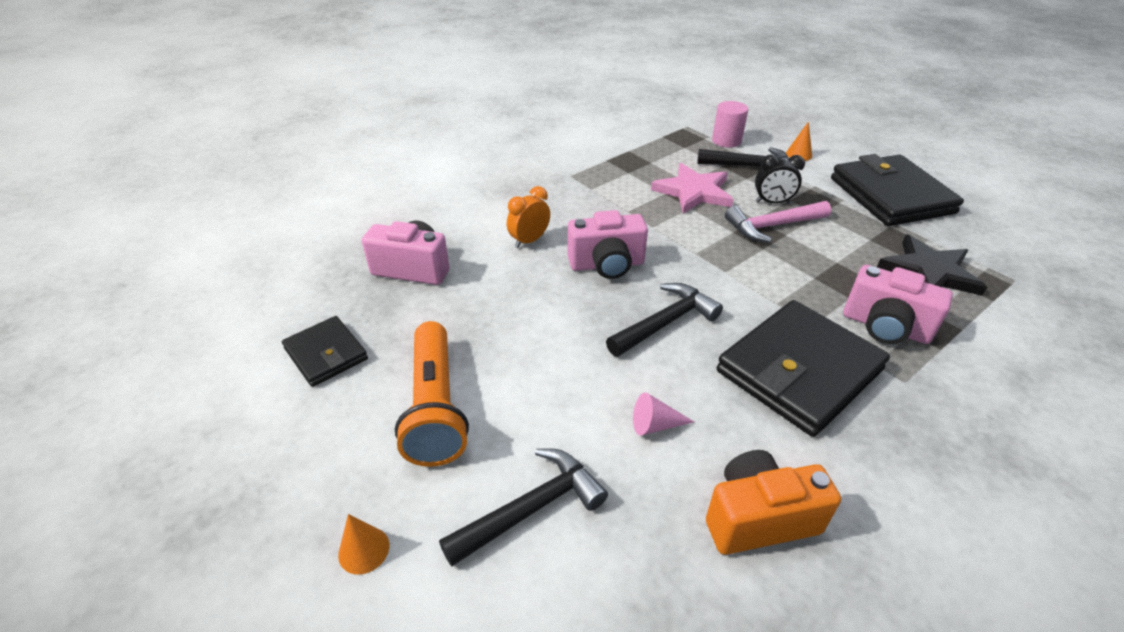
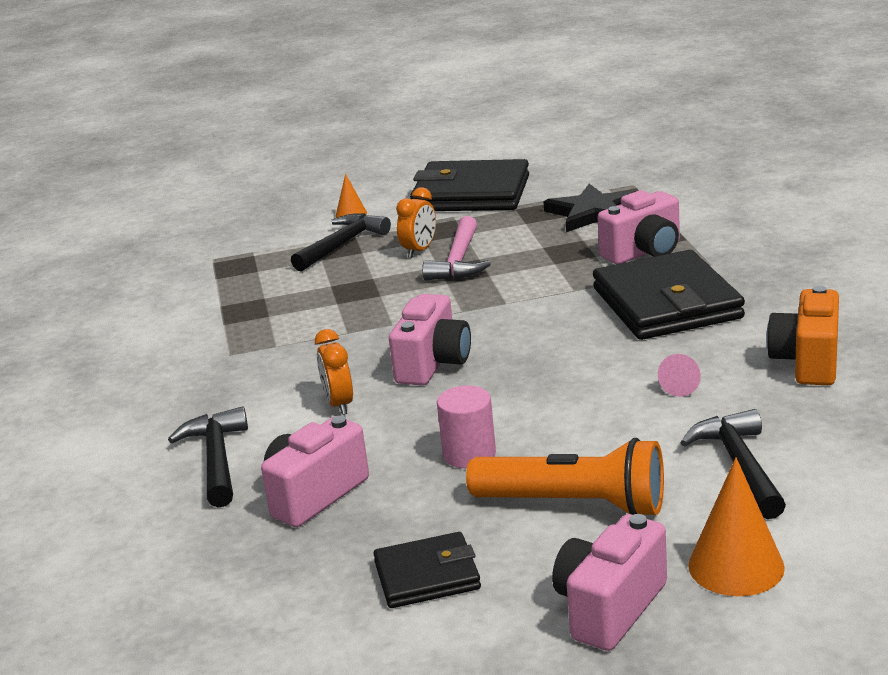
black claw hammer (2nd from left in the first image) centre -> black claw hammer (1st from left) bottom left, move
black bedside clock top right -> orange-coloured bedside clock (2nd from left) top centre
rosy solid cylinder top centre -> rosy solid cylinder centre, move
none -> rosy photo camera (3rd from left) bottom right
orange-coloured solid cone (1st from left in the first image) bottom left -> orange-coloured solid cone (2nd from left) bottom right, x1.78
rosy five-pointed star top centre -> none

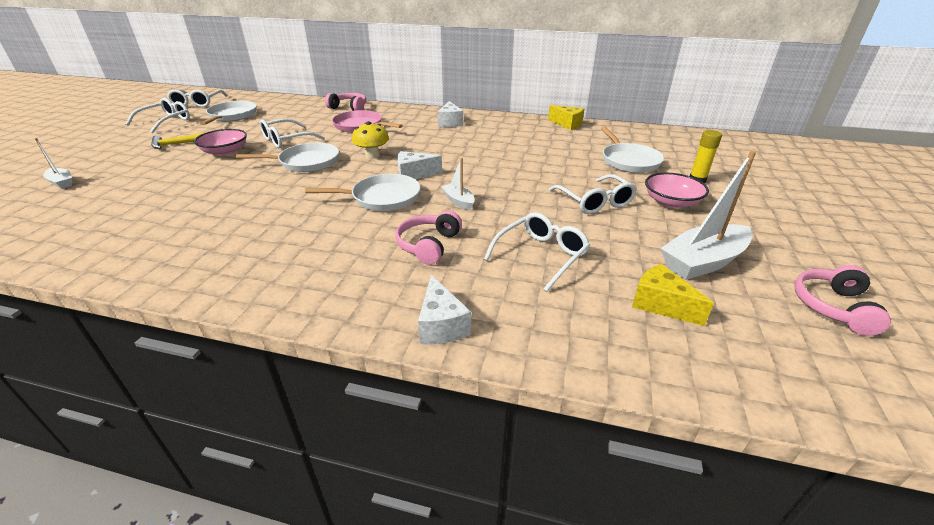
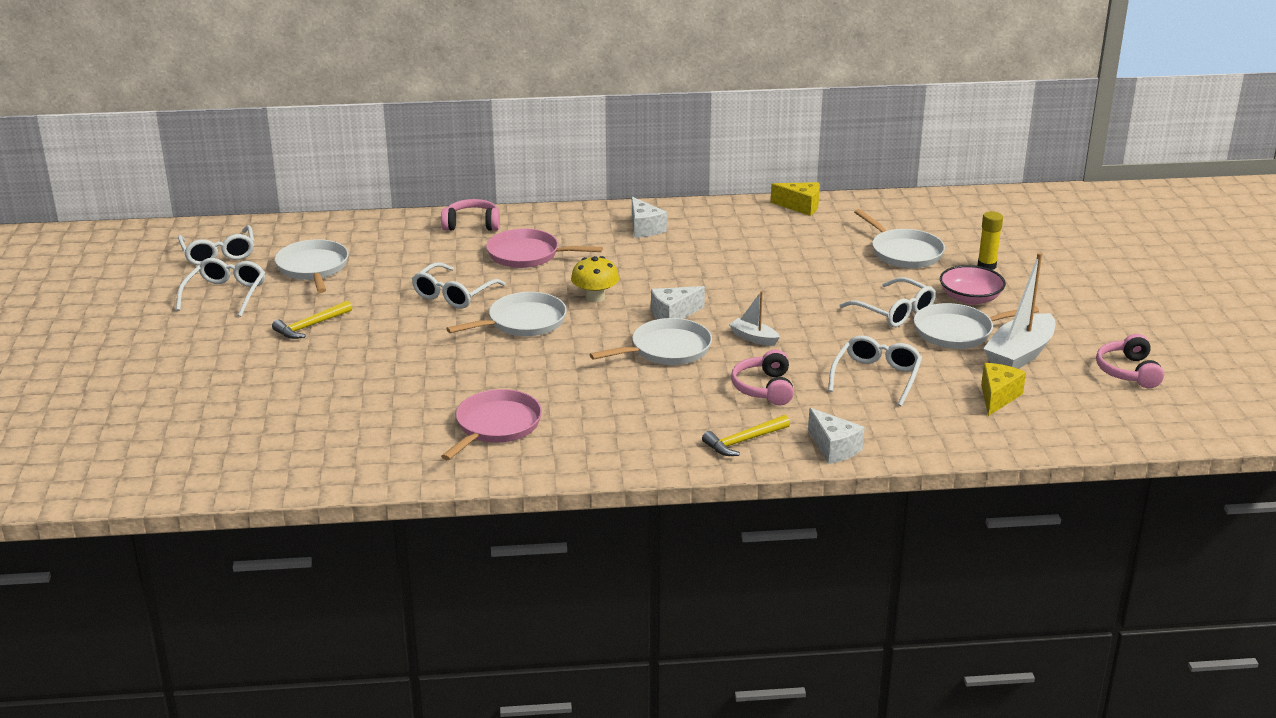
none -> rosy pan (1st from left) centre
none -> yellow claw hammer (2nd from left) centre
none -> white pan (5th from left) middle right
yellow cheese wedge (2nd from left) middle right, 90 degrees clockwise
white toy boat (1st from left) top left -> none
rosy bowl (1st from left) top left -> none

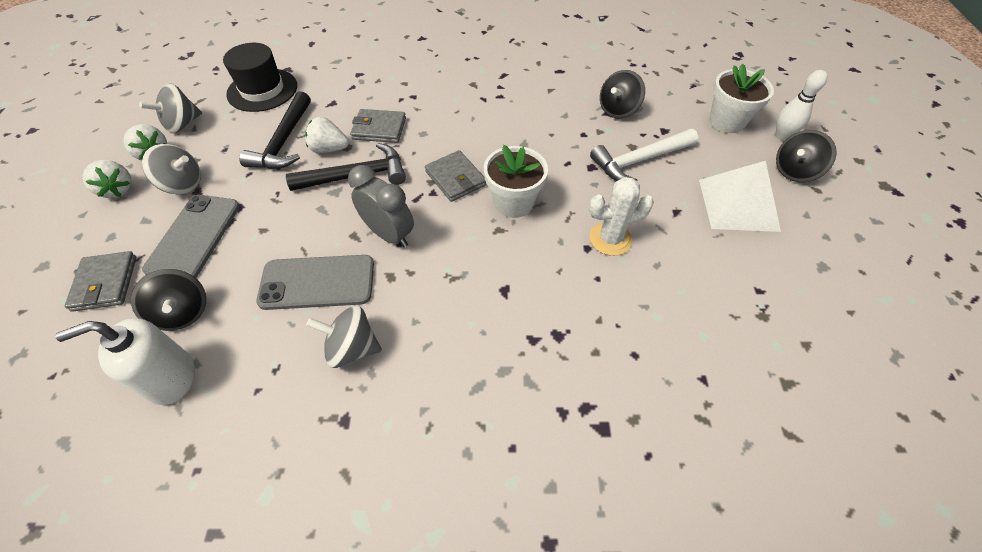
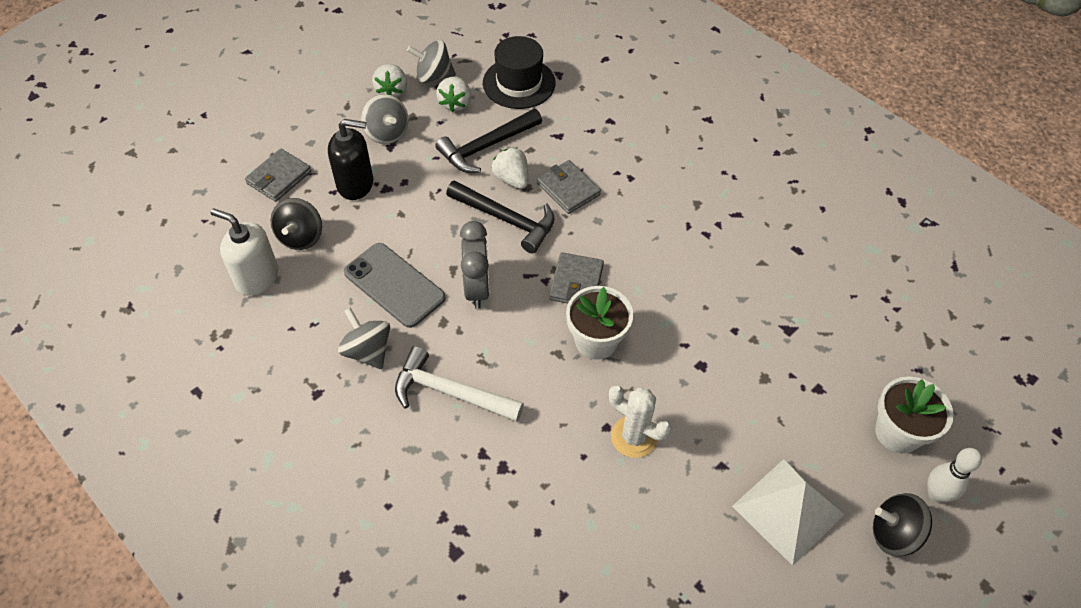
gray mobile phone (1st from left) middle left -> black pump bottle top left
white claw hammer top centre -> white claw hammer centre, move
white toy strawberry (1st from left in the first image) top left -> white toy strawberry (2nd from left) top centre, move
black whirligig (2nd from left) top centre -> none

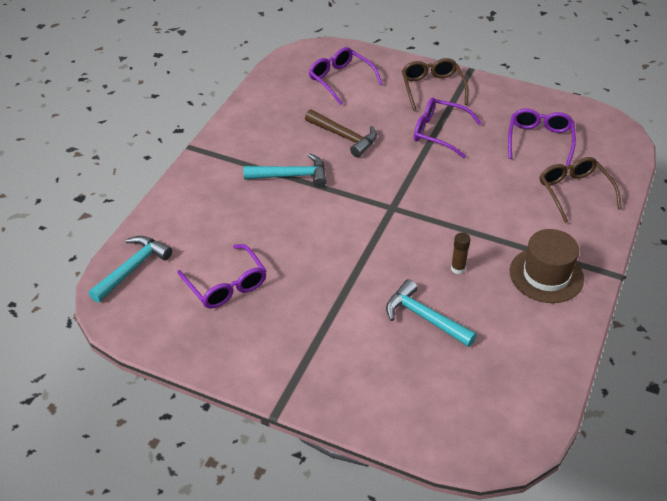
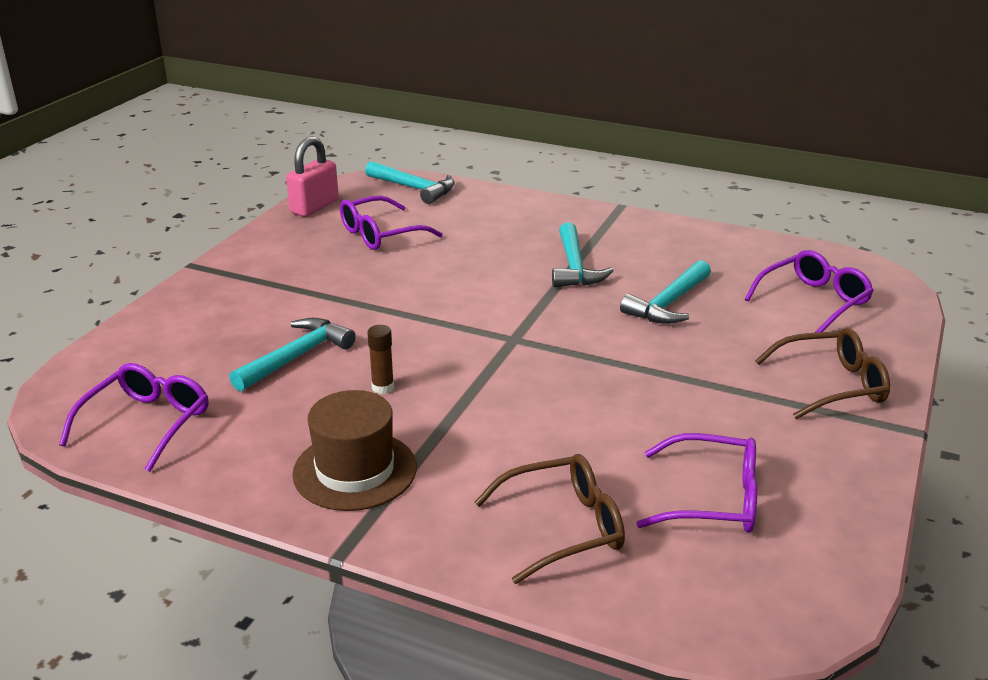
purple glasses (3rd from left in the first image) top right -> purple glasses (1st from left) middle left, move
none -> rosy lock top left
russet claw hammer top centre -> turquoise claw hammer (4th from left) middle right

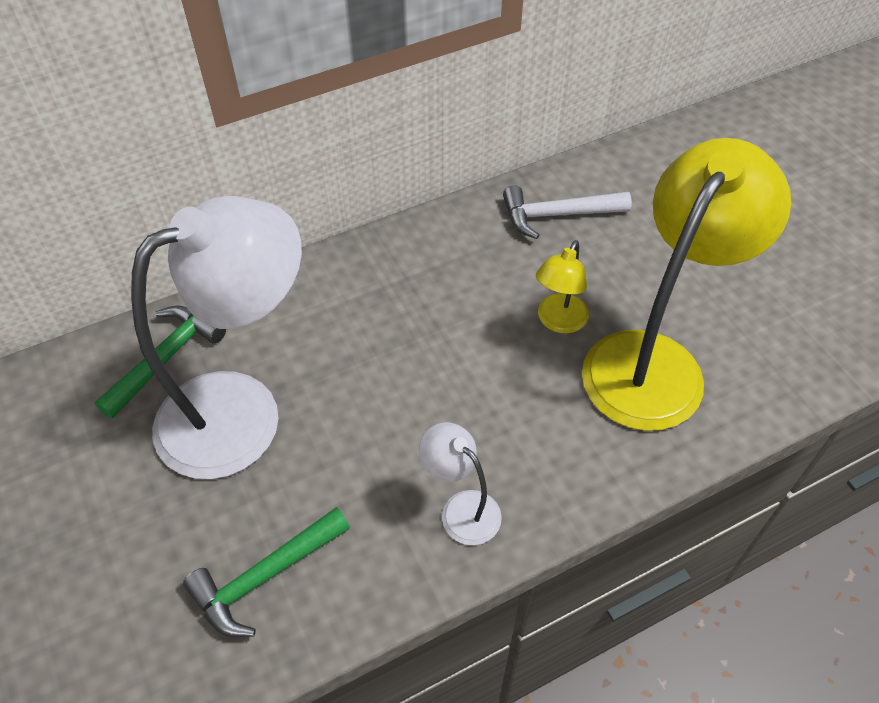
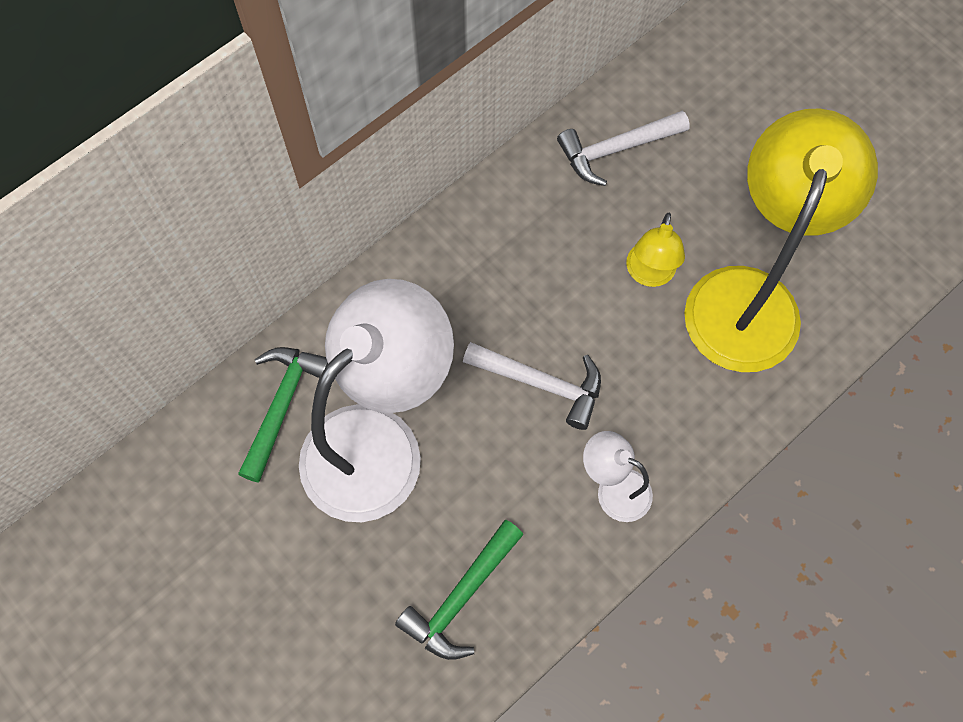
none -> white claw hammer (1st from left) centre

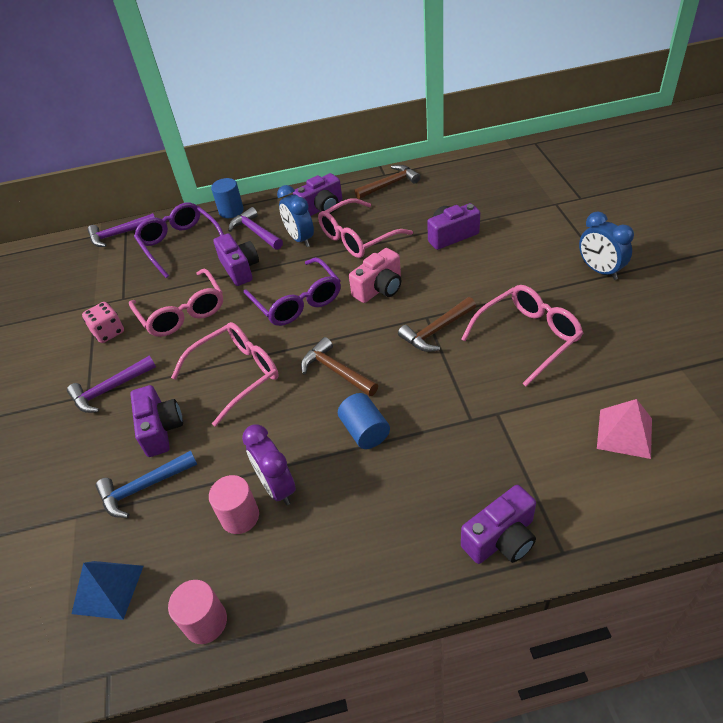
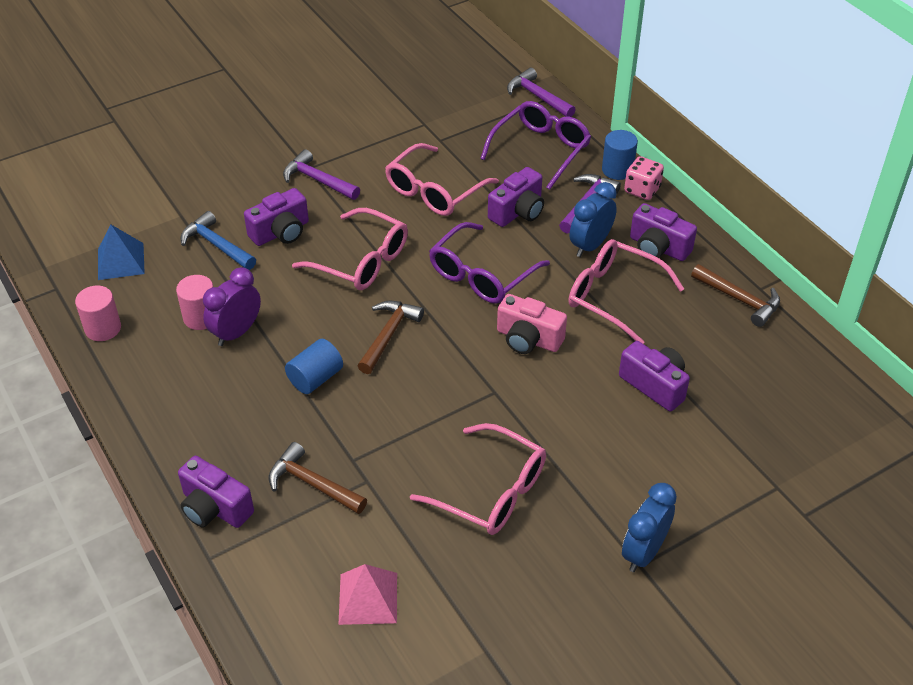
russet claw hammer (3rd from left in the first image) centre -> russet claw hammer (1st from left) bottom centre, move
rosy game die middle left -> rosy game die top right, move

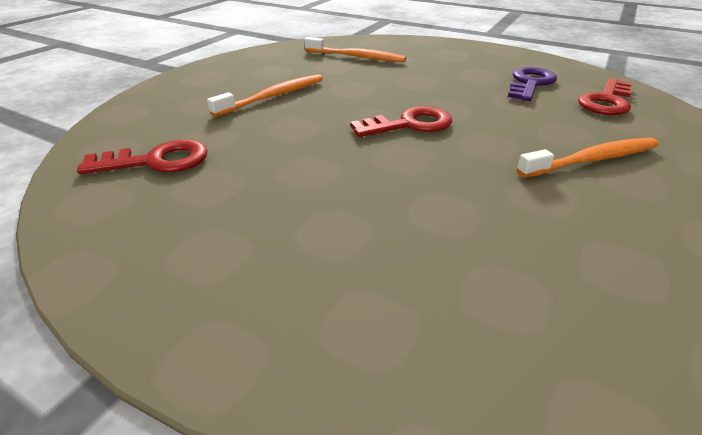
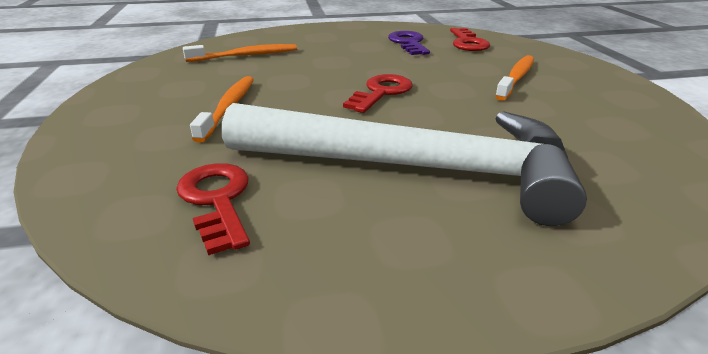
scarlet key (1st from left) middle left, 60 degrees counterclockwise
none -> white claw hammer centre

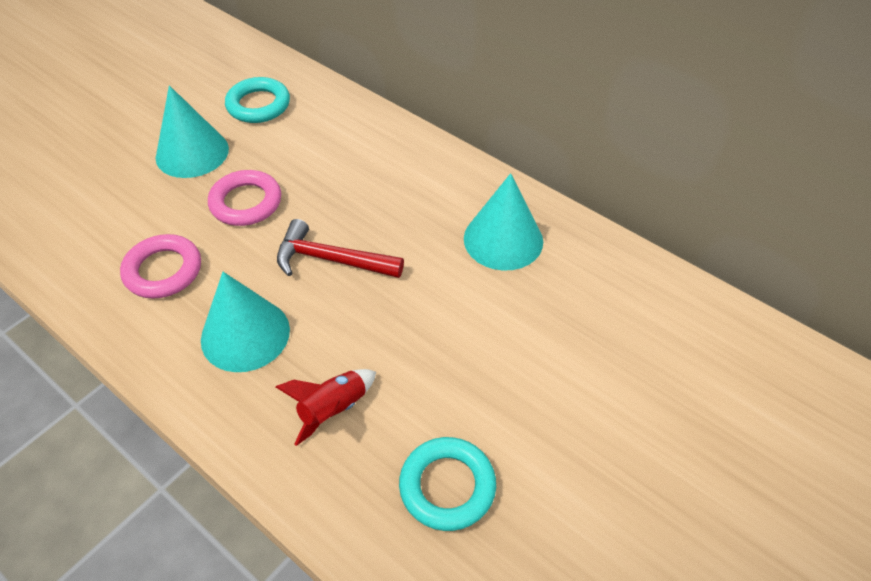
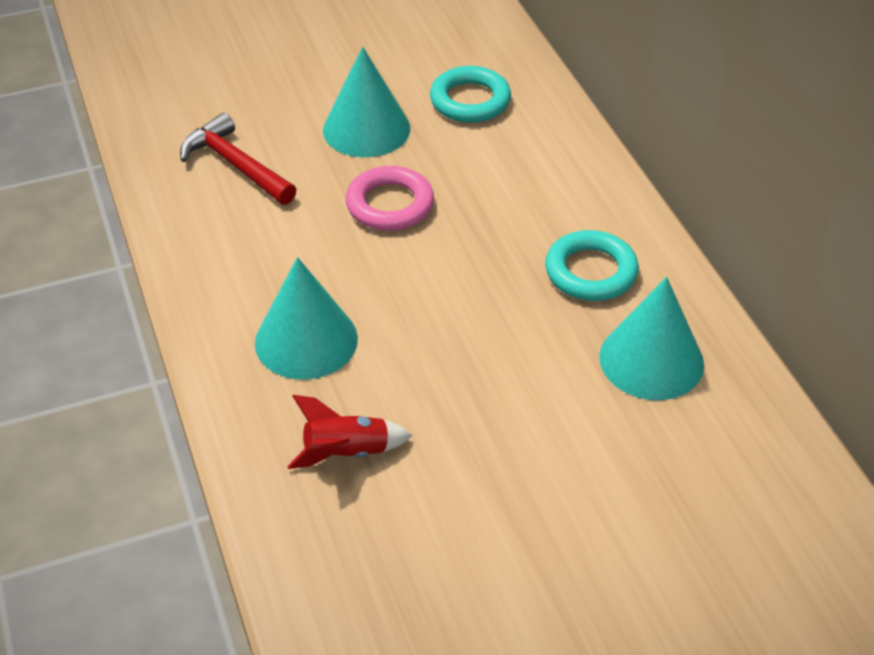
scarlet claw hammer centre -> scarlet claw hammer top left, move
turquoise ring (2nd from left) bottom centre -> turquoise ring (2nd from left) middle right, move
rosy ring (1st from left) middle left -> none

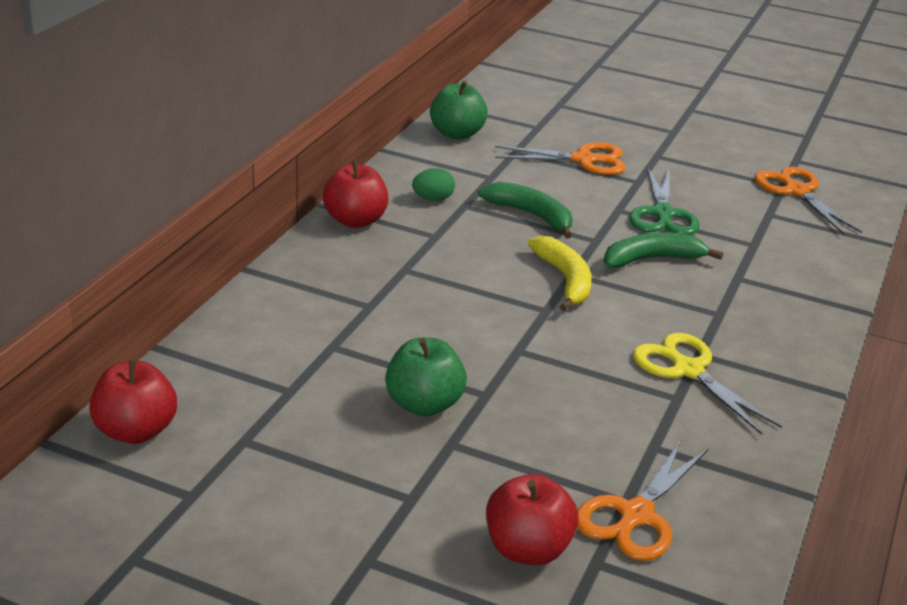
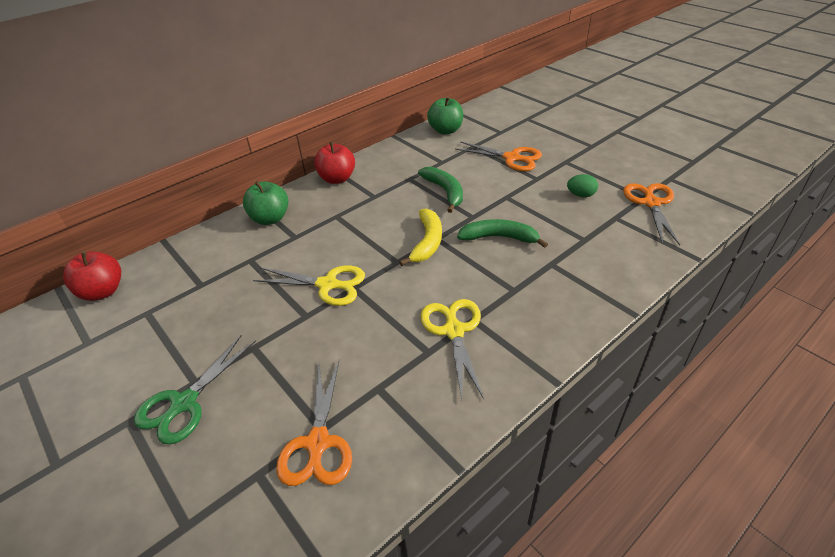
green scissors top right -> green scissors bottom left, move
green apple (1st from left) centre -> green apple (1st from left) middle left, move
none -> yellow scissors (1st from left) centre
orange-coloured scissors (2nd from left in the first image) bottom right -> orange-coloured scissors (1st from left) bottom centre, 60 degrees counterclockwise
green egg shape top centre -> green egg shape top right, move
scarlet apple (3rd from left) bottom centre -> none

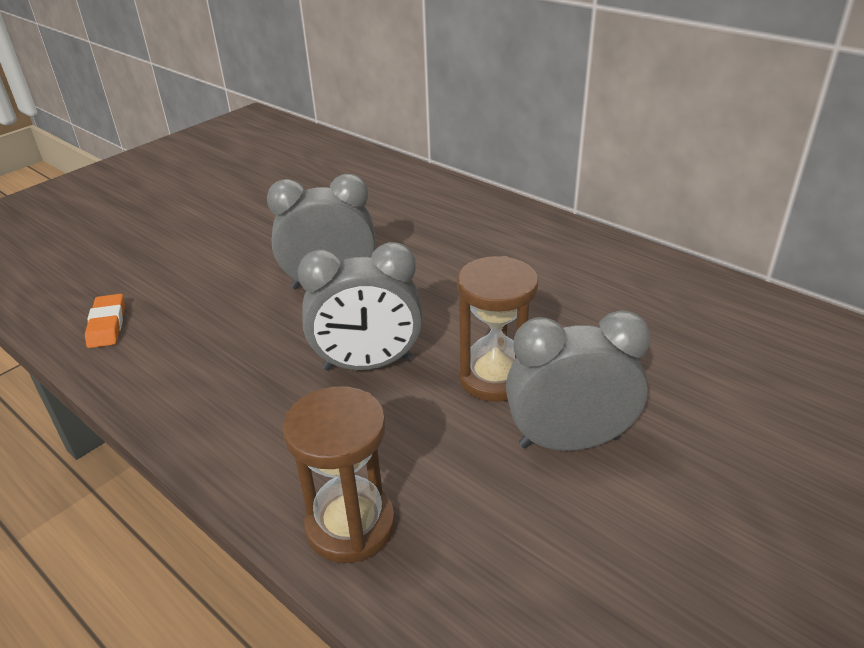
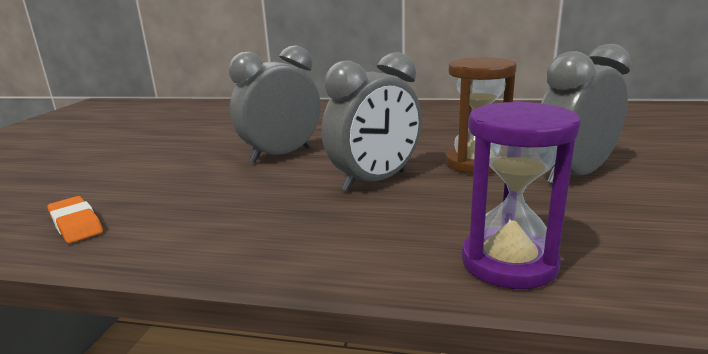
russet sandglass (1st from left) bottom centre -> purple sandglass middle right

